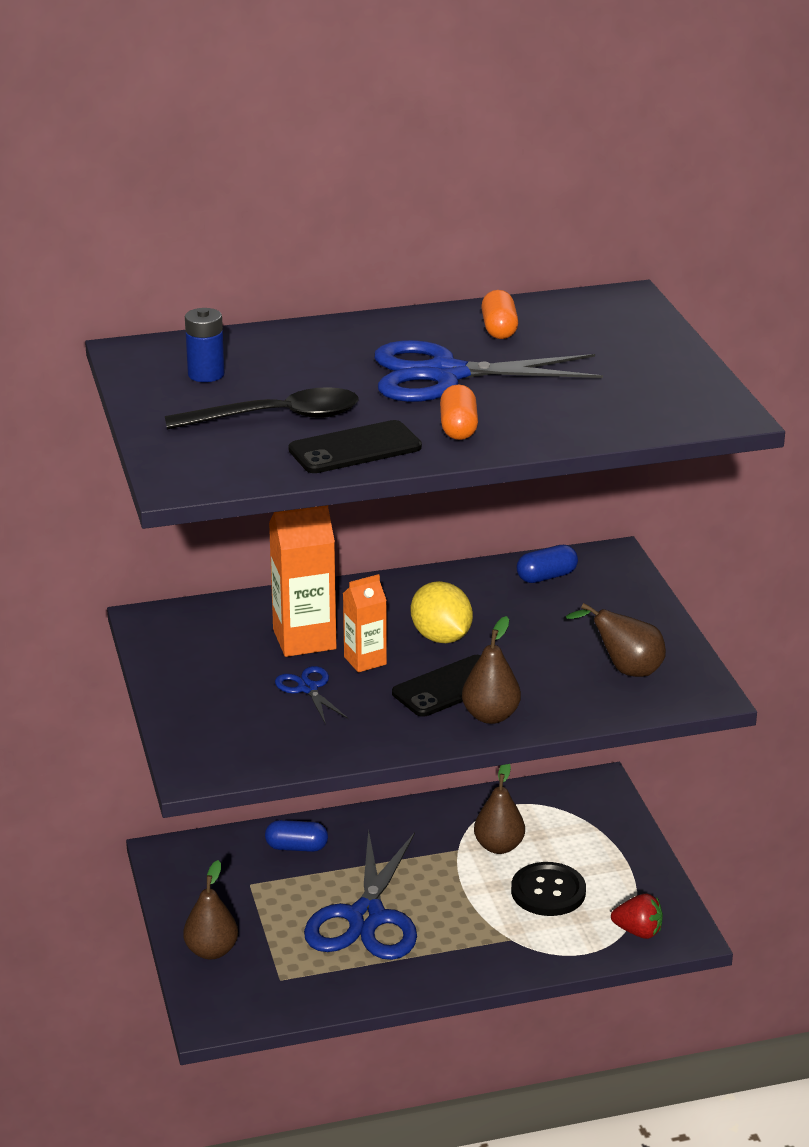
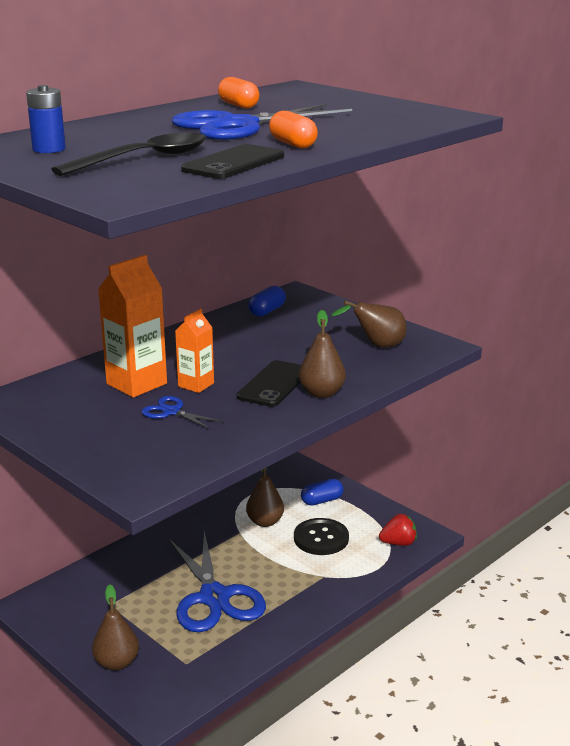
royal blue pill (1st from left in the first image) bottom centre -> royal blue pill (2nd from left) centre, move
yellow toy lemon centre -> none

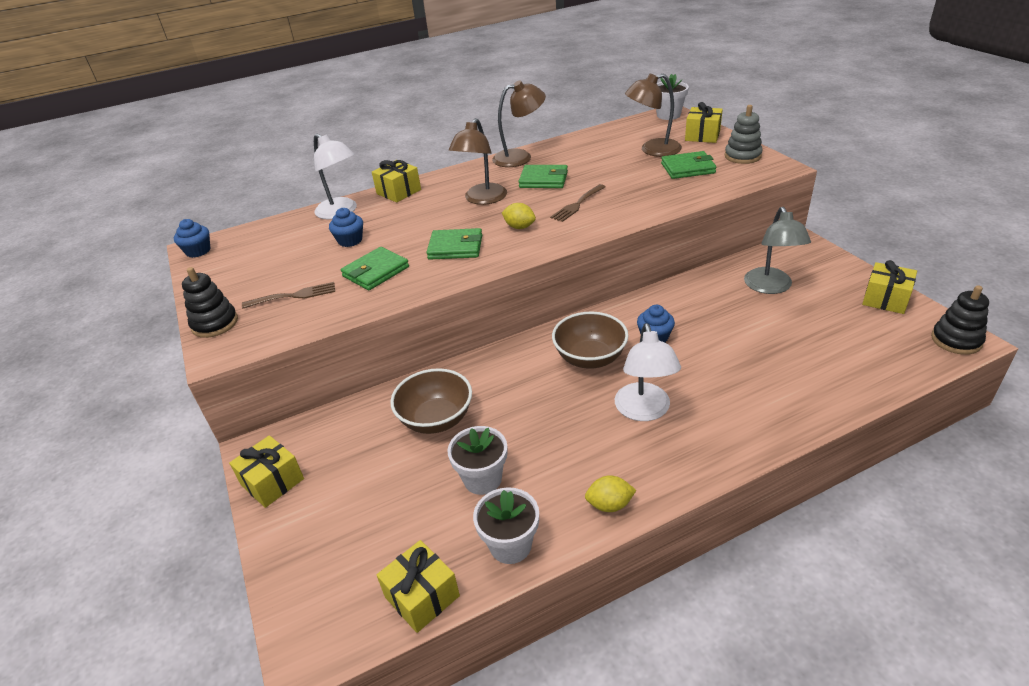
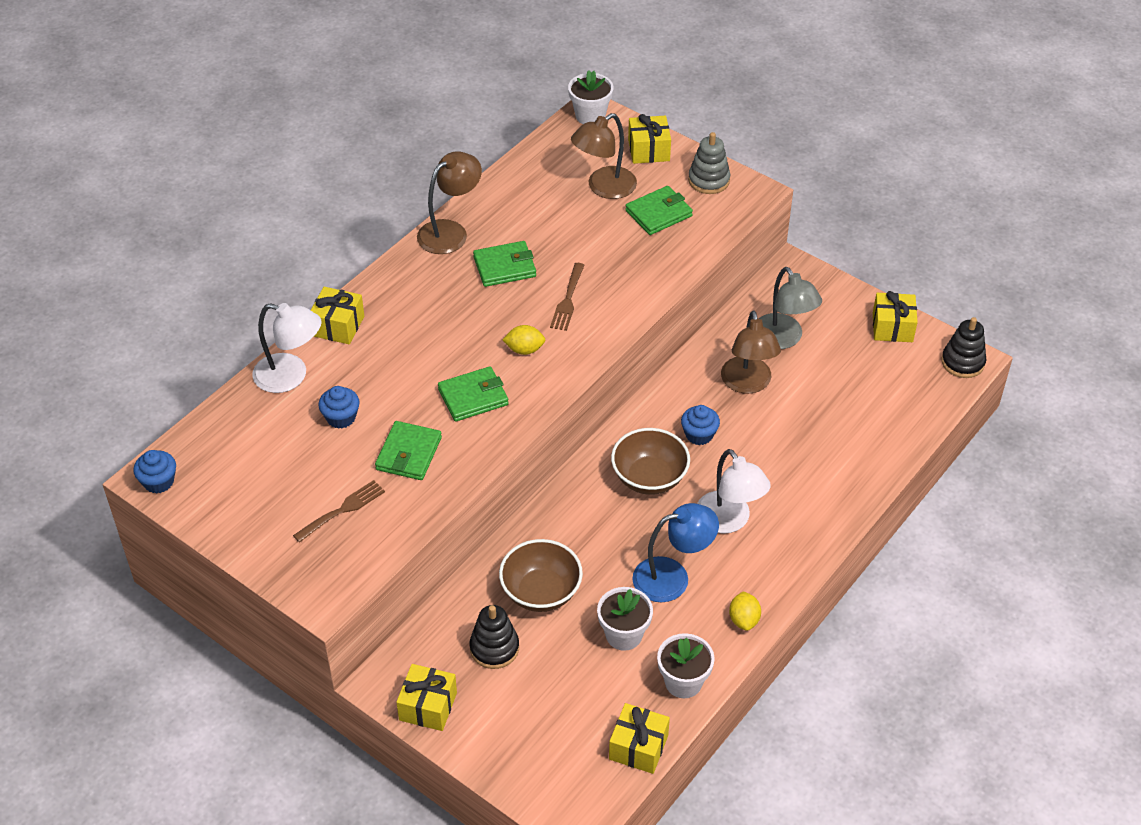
black stacking rings (1st from left) middle left -> black stacking rings (1st from left) bottom centre, move
none -> royal blue reading lamp bottom centre
russet reading lamp (1st from left in the first image) top centre -> russet reading lamp (3rd from left) centre, move
yellow toy lemon (2nd from left) bottom centre, 60 degrees counterclockwise

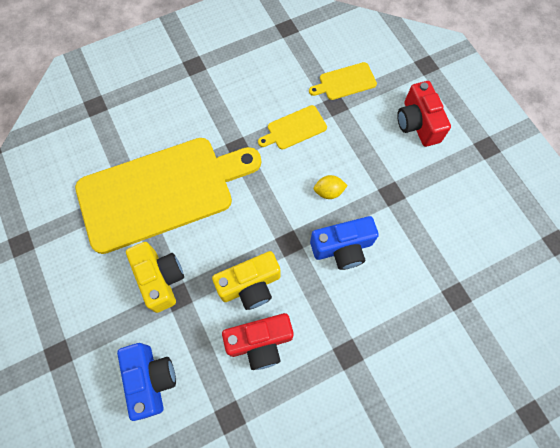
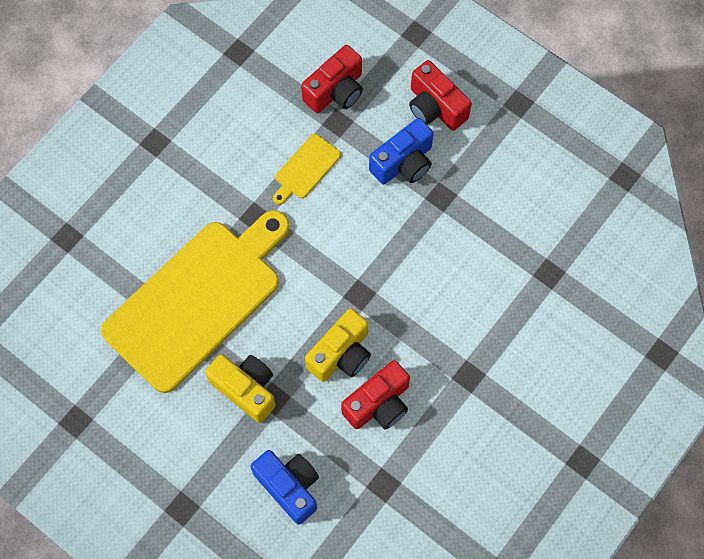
yellow chopping board (3rd from left) top centre -> scarlet photo camera (1st from left) top centre
royal blue photo camera (2nd from left) centre -> royal blue photo camera (2nd from left) top centre, move
yellow toy lemon centre -> none

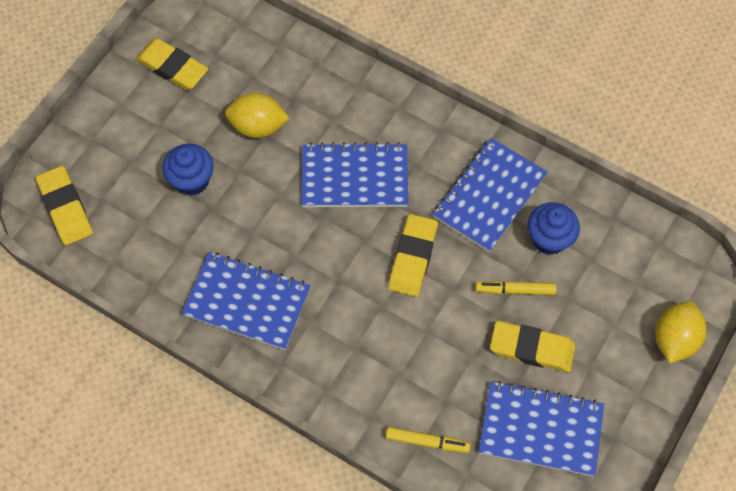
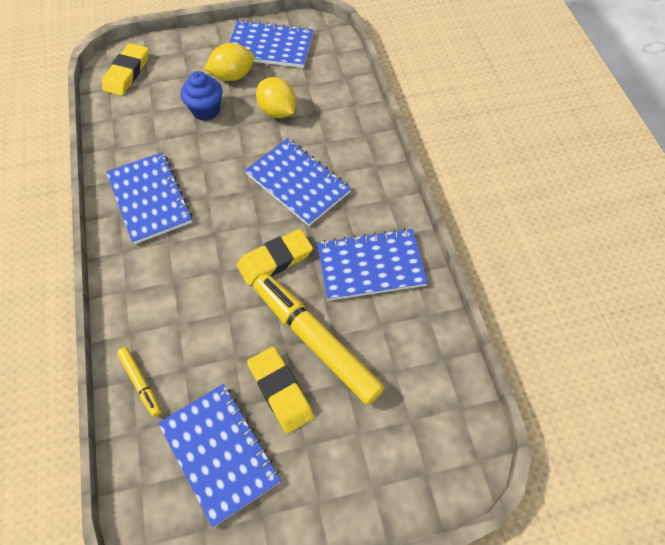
yellow toy lemon (2nd from left in the first image) bottom right -> yellow toy lemon (1st from left) top centre, move
yellow pencil eraser (2nd from left) top left -> royal blue exercise book (3rd from left) top centre
yellow felt pen (2nd from left) middle right -> yellow felt pen (2nd from left) centre, x2.18
royal blue muffin (2nd from left) middle right -> none

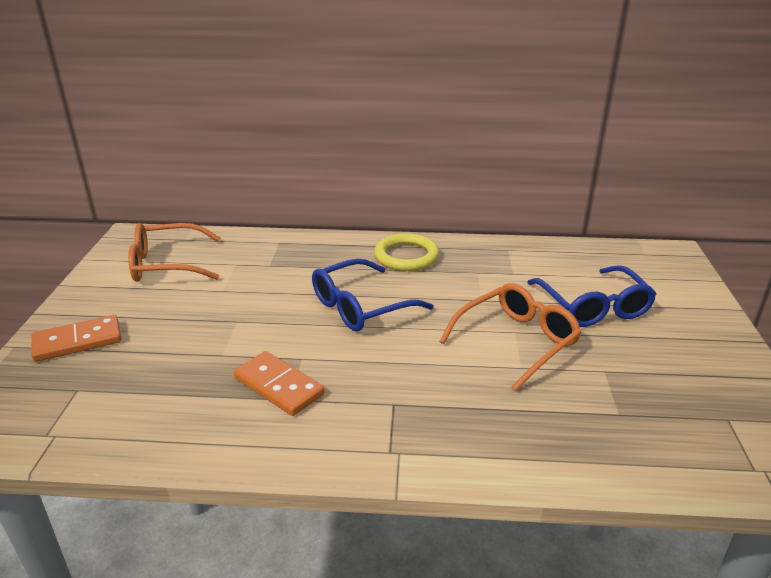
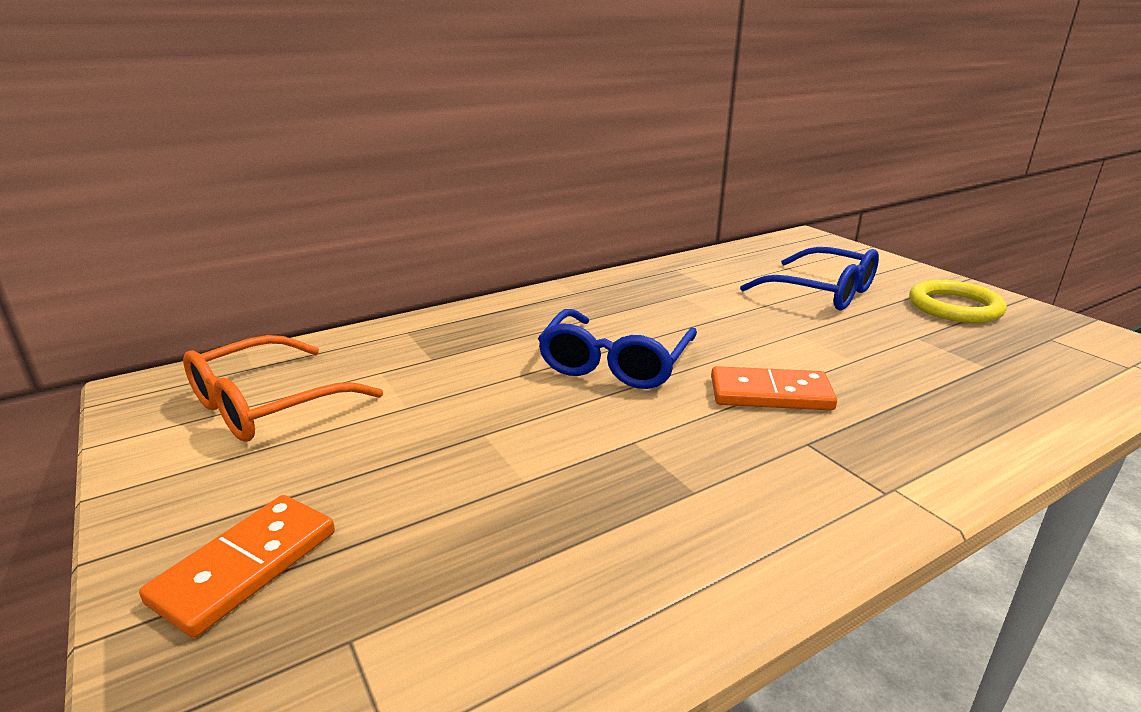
orange-coloured domino piece (2nd from left) centre -> orange-coloured domino piece (2nd from left) middle right, move
yellow ring centre -> yellow ring middle right, move
orange-coloured glasses (2nd from left) centre -> none

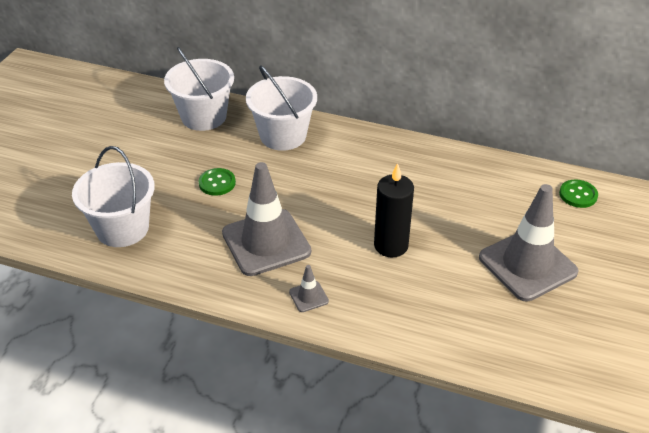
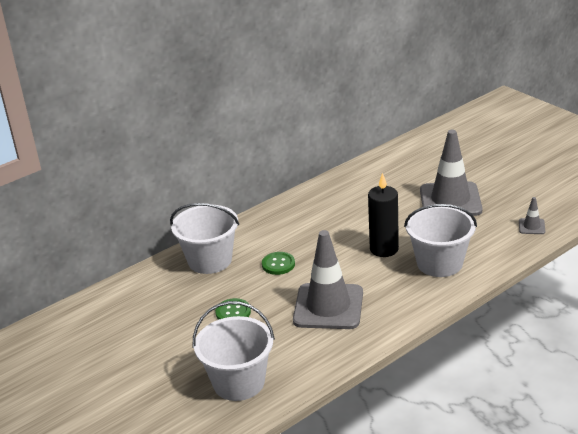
green shirt button (2nd from left) middle right -> green shirt button (2nd from left) centre, move
white bucket (2nd from left in the first image) top left -> white bucket (3rd from left) middle right, move
gray traffic cone (2nd from left in the first image) centre -> gray traffic cone (3rd from left) middle right, move

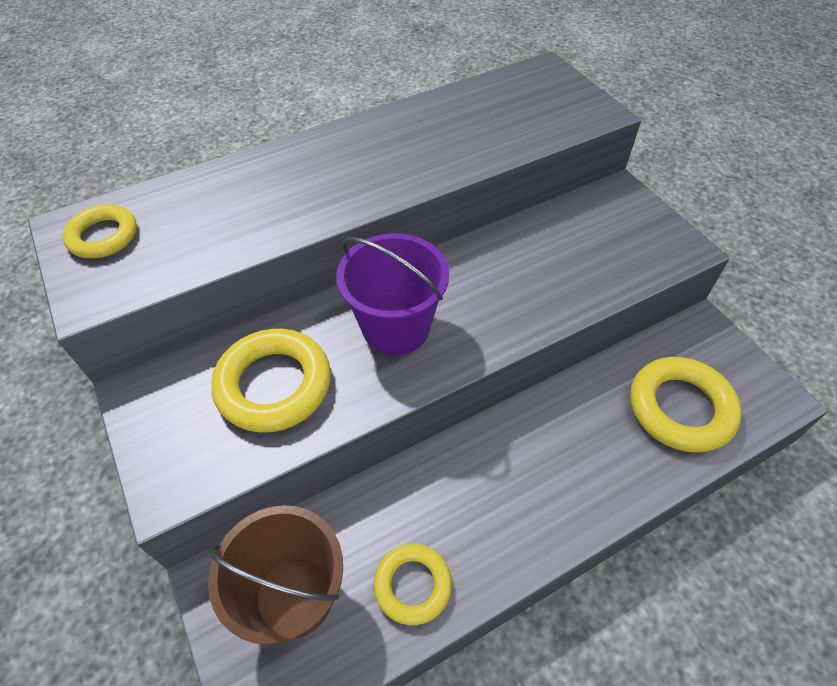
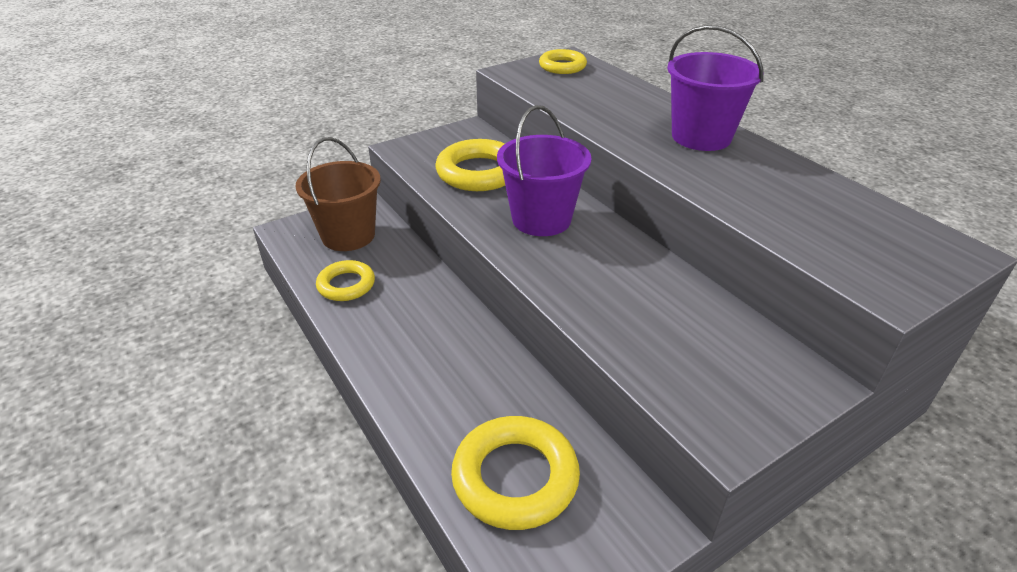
none -> purple bucket (2nd from left) top right

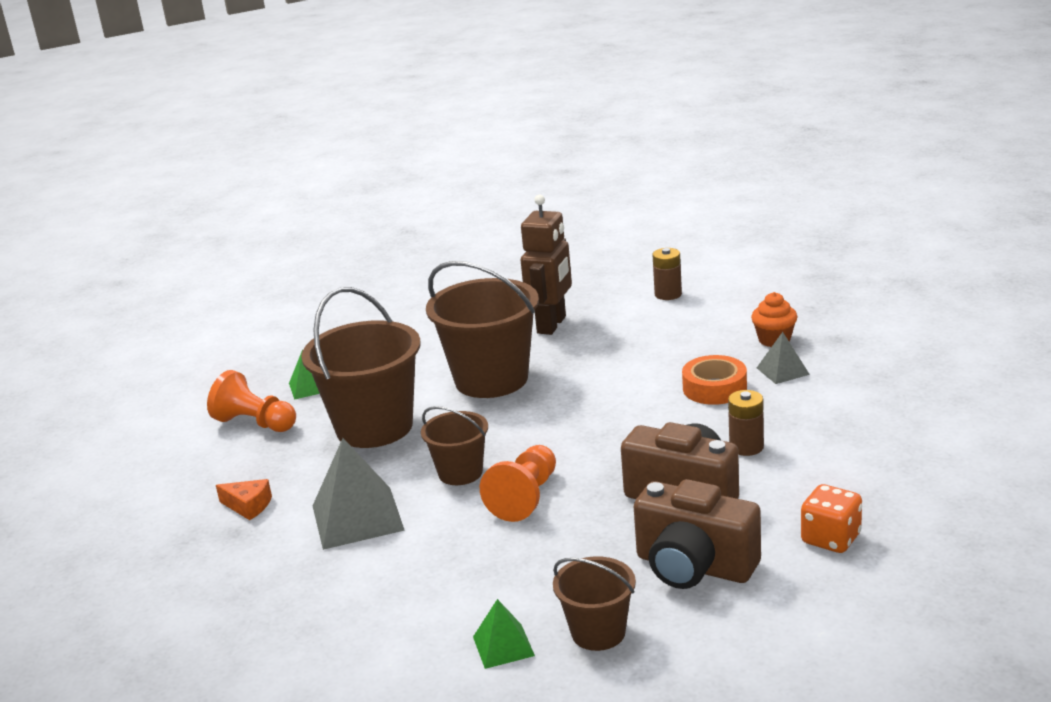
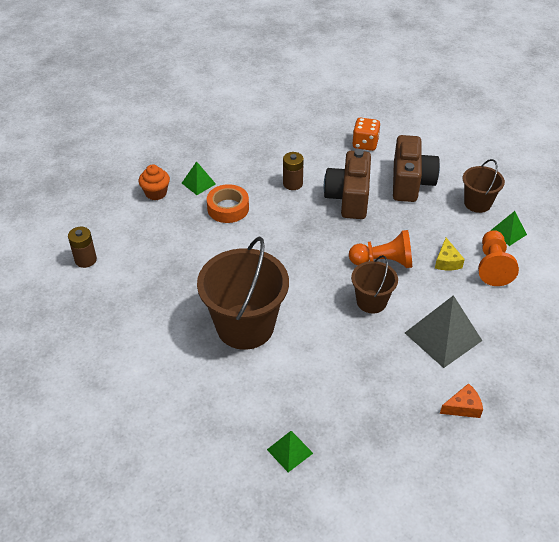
gray pyramid shape (2nd from left) middle right -> green pyramid shape (1st from left) top centre
none -> yellow cheese wedge middle right
orange-coloured cheese wedge bottom left -> orange-coloured cheese wedge bottom right, 75 degrees clockwise
orange-coloured chess pawn (1st from left in the first image) middle left -> orange-coloured chess pawn (2nd from left) middle right, move
russet bucket (1st from left) centre -> none
russet robot figure centre -> none

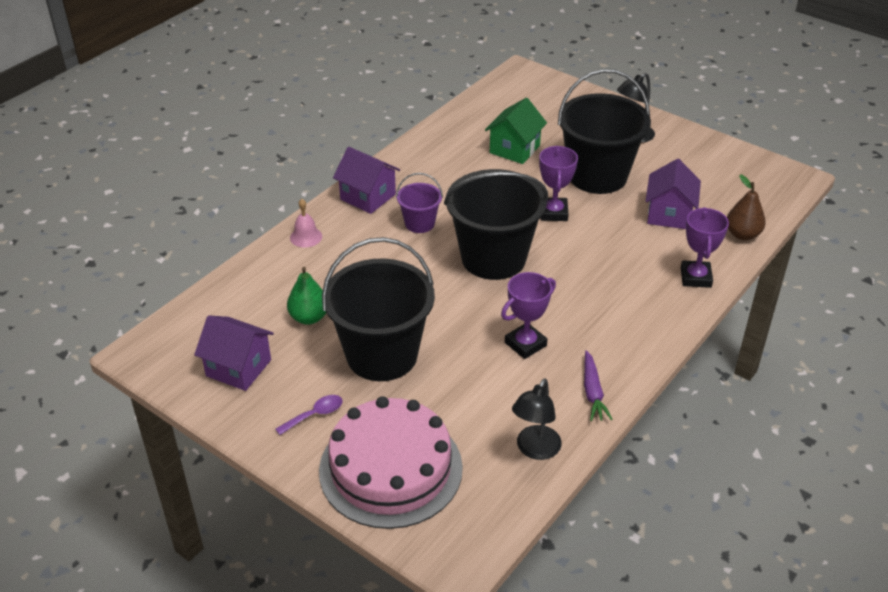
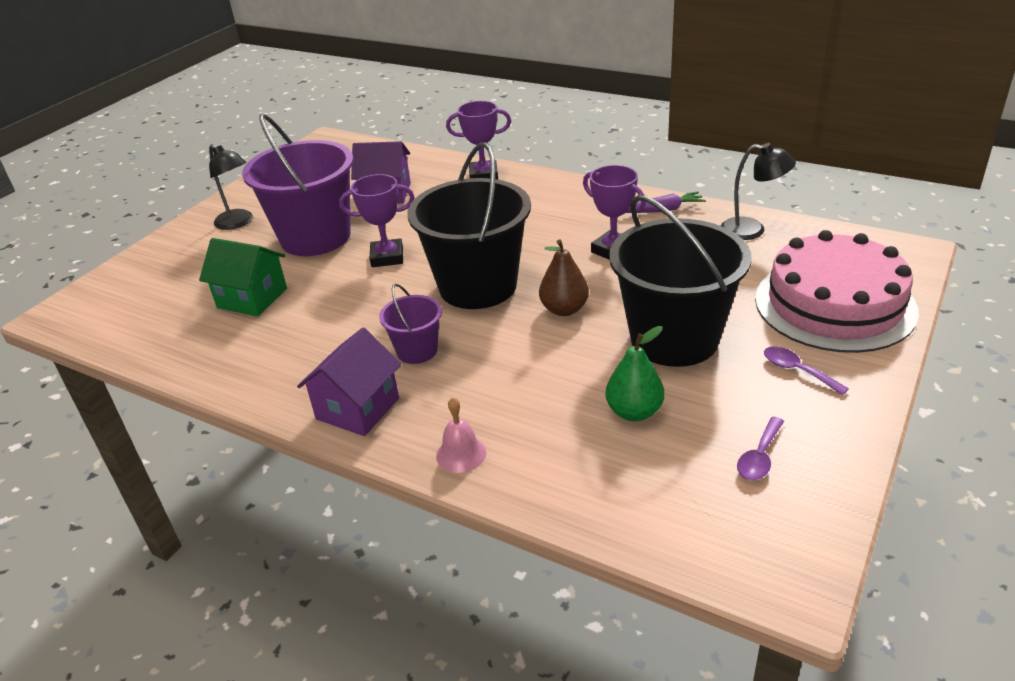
black bucket (3rd from left) top right -> purple bucket (1st from left) top left
russet toy pear middle right -> russet toy pear centre, move
purple house (1st from left) middle left -> purple teaspoon (1st from left) middle right

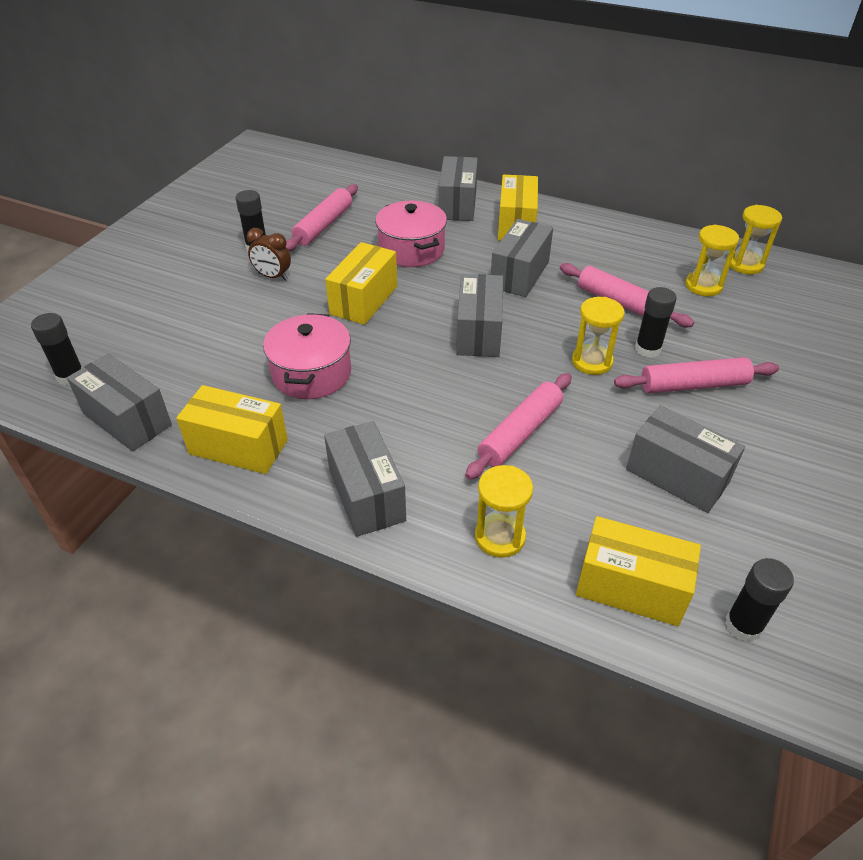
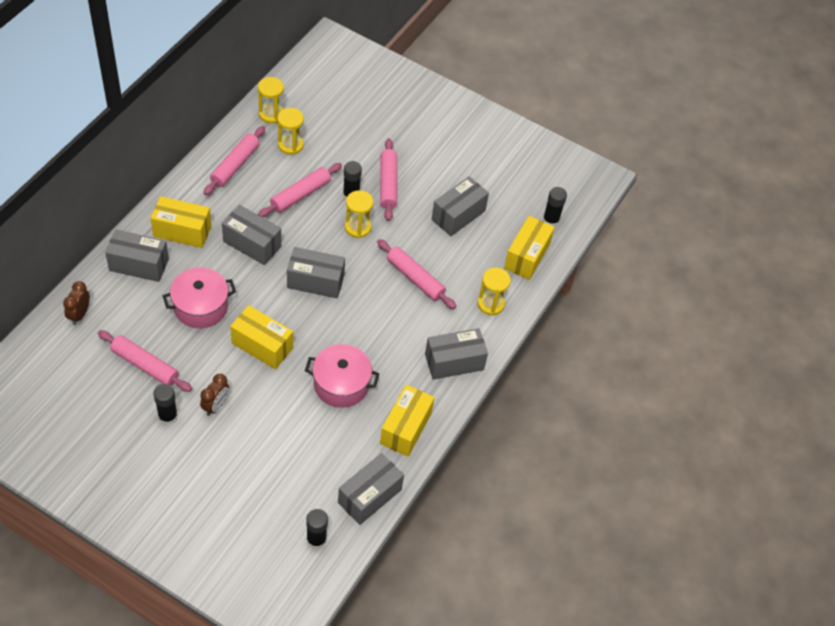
none -> russet bedside clock (1st from left) middle left
none -> rosy dough roller (2nd from left) top left

